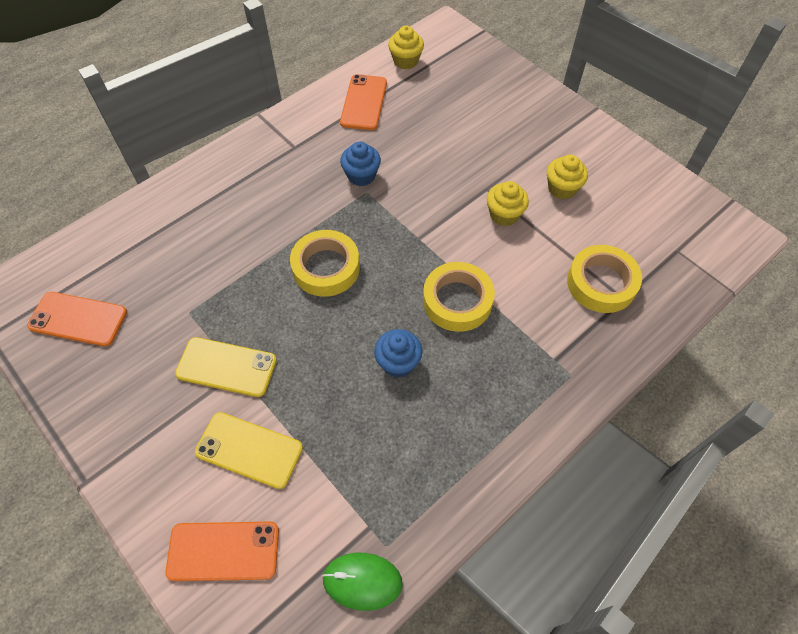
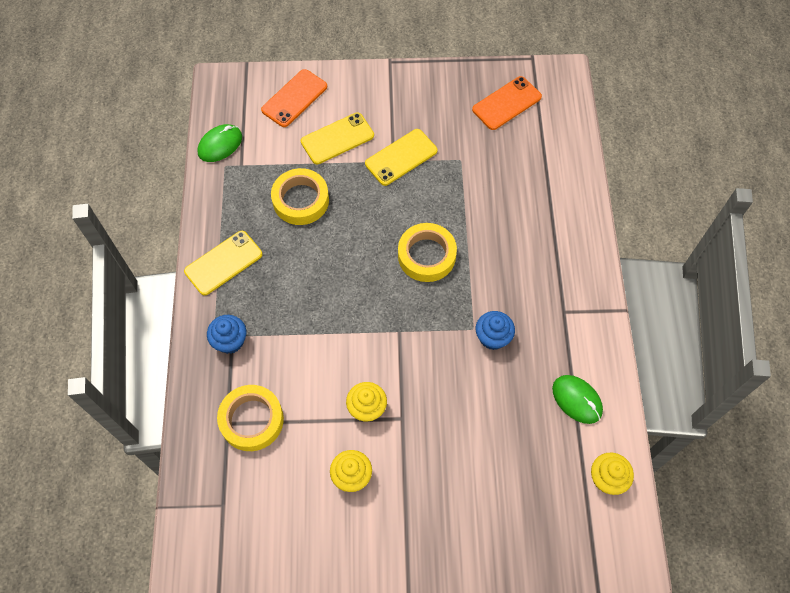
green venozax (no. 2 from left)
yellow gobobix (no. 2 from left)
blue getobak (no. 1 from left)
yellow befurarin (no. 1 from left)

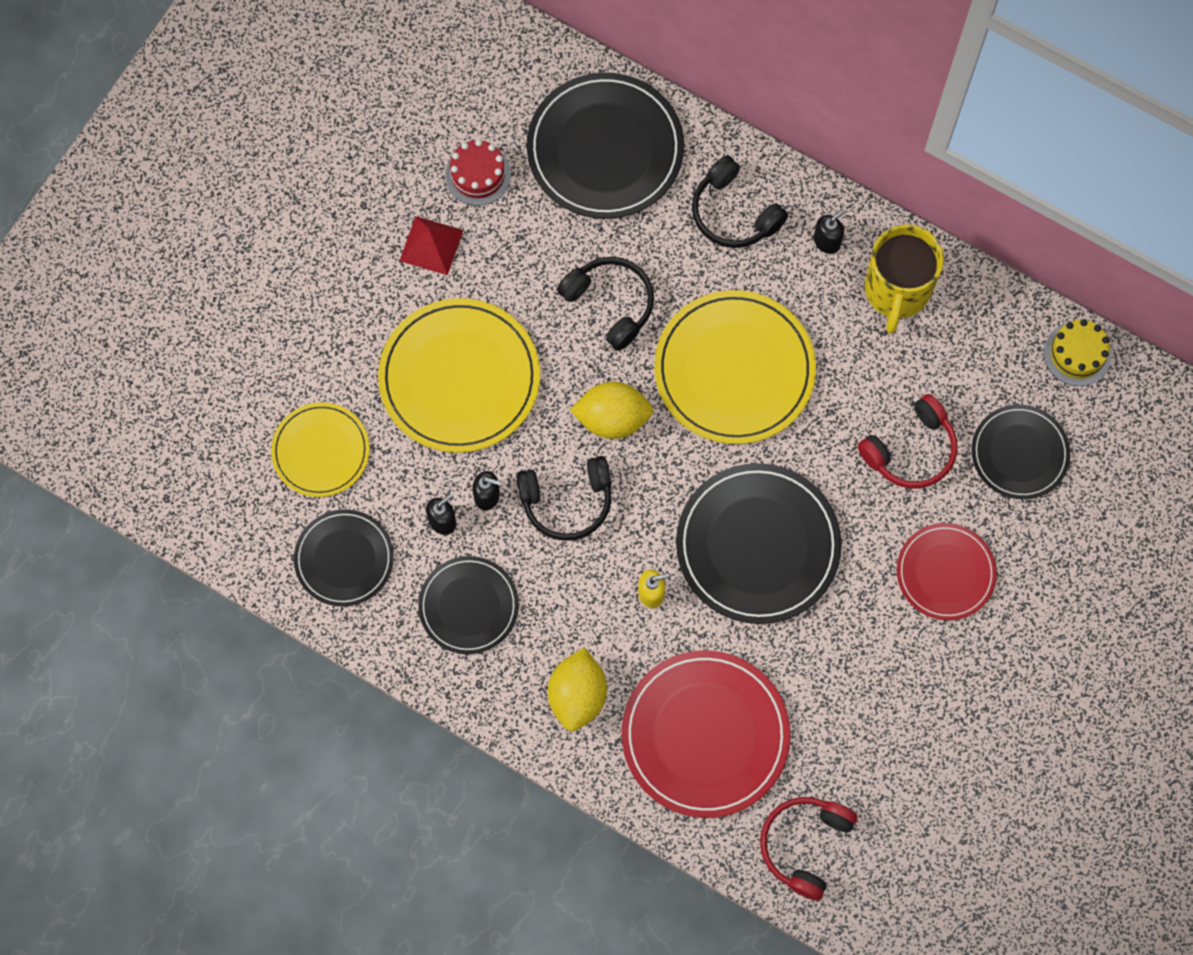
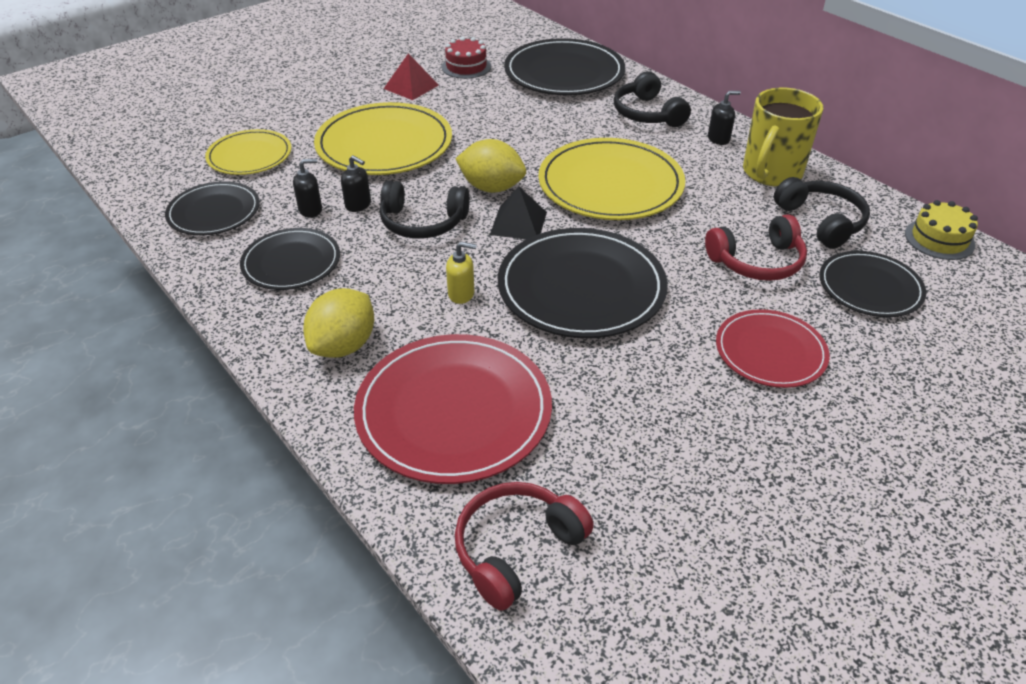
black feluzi (no. 3 from left)
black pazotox

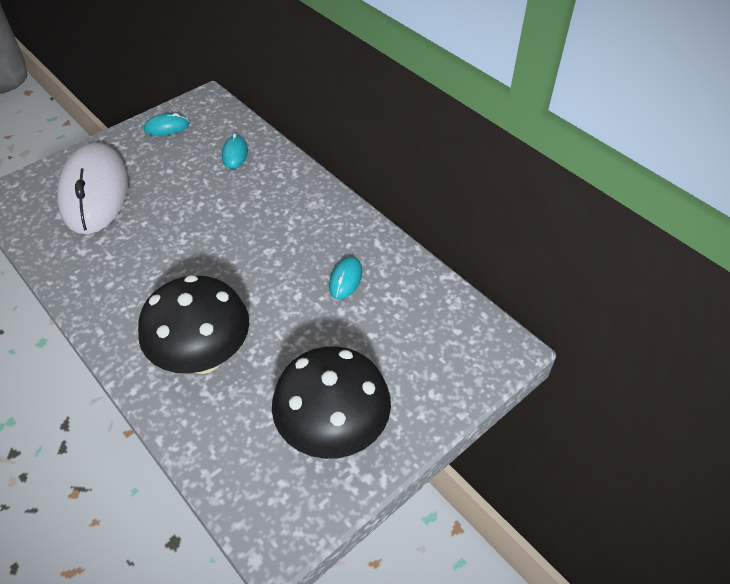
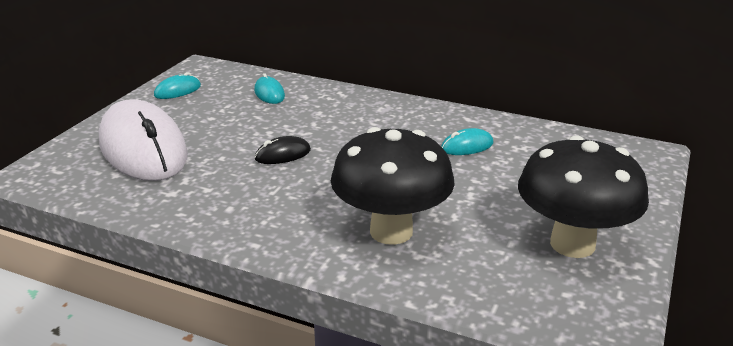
turquoise venozax (no. 3 from left)
black venozax

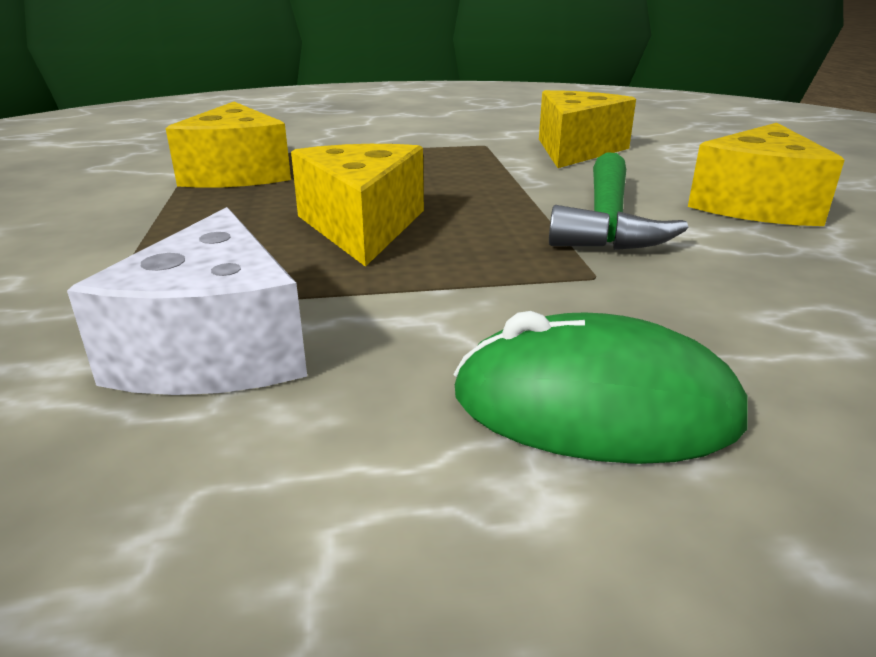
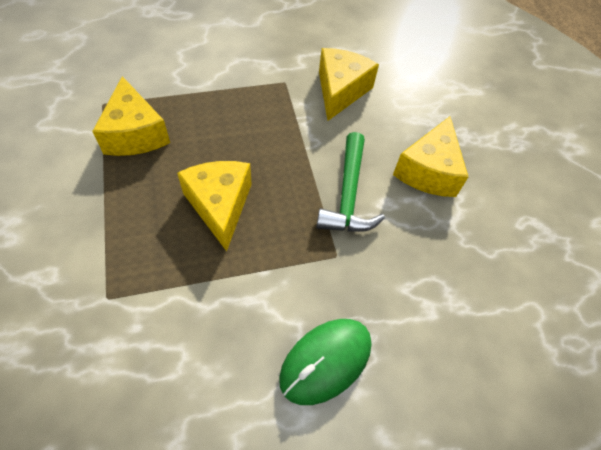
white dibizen
green venozax

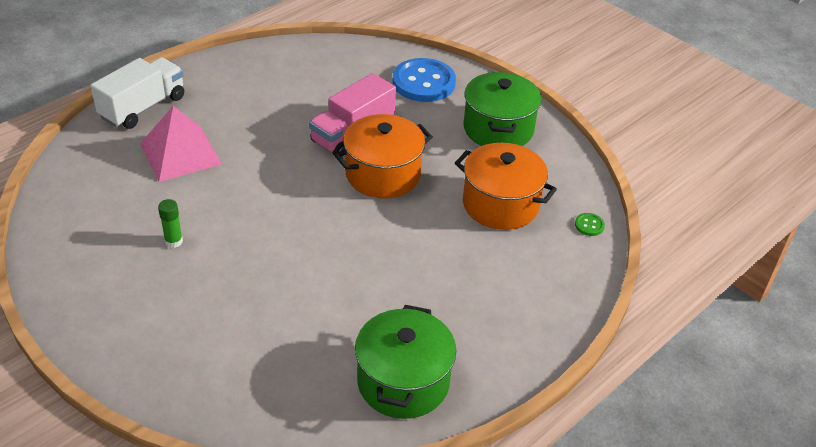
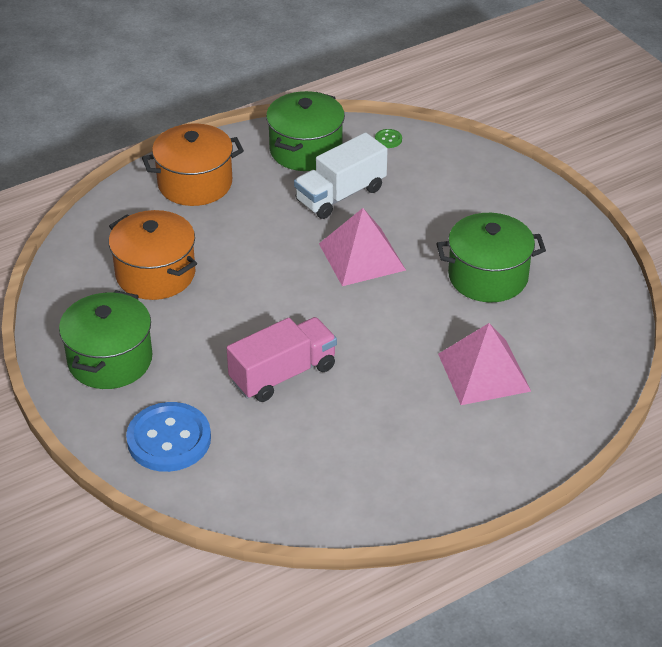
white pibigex
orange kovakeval (no. 2 from left)
green kovakeval (no. 3 from left)
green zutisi
pink pazotox (no. 1 from left)

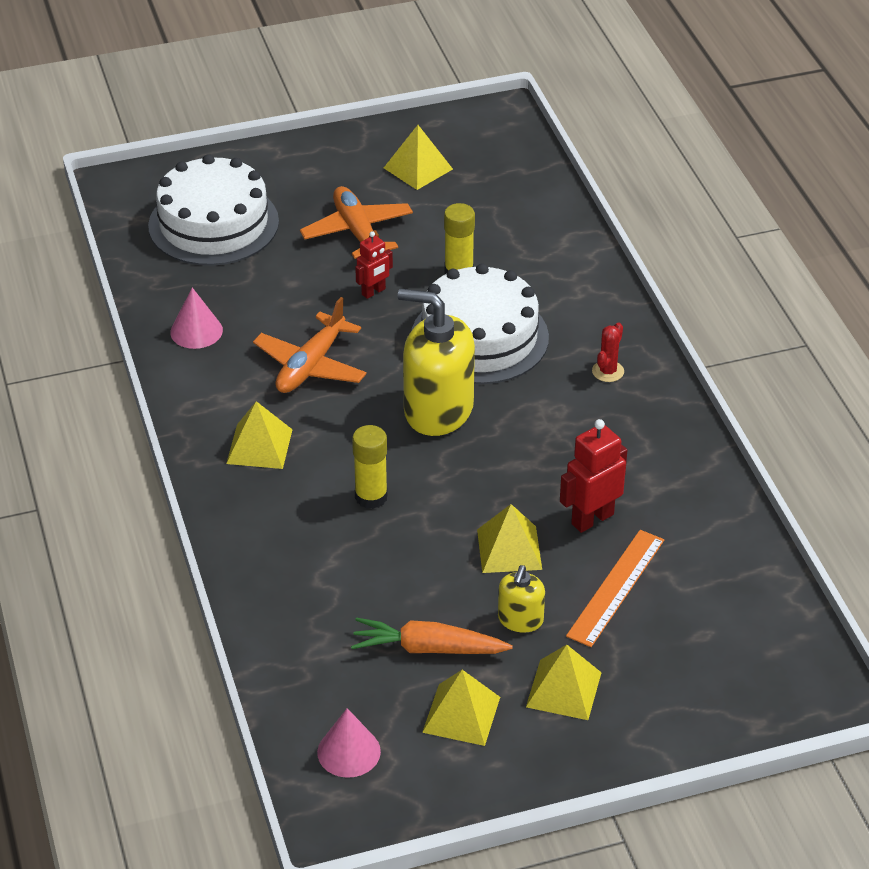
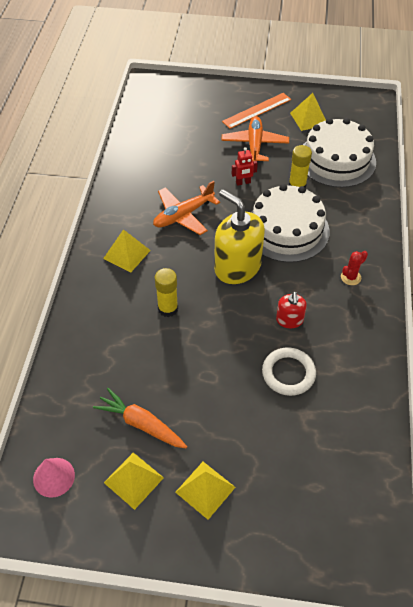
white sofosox (no. 2 from left)
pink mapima (no. 1 from left in the first image)
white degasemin
yellow pazotox (no. 4 from left in the first image)
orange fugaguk
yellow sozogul (no. 2 from left in the first image)
red sozogul

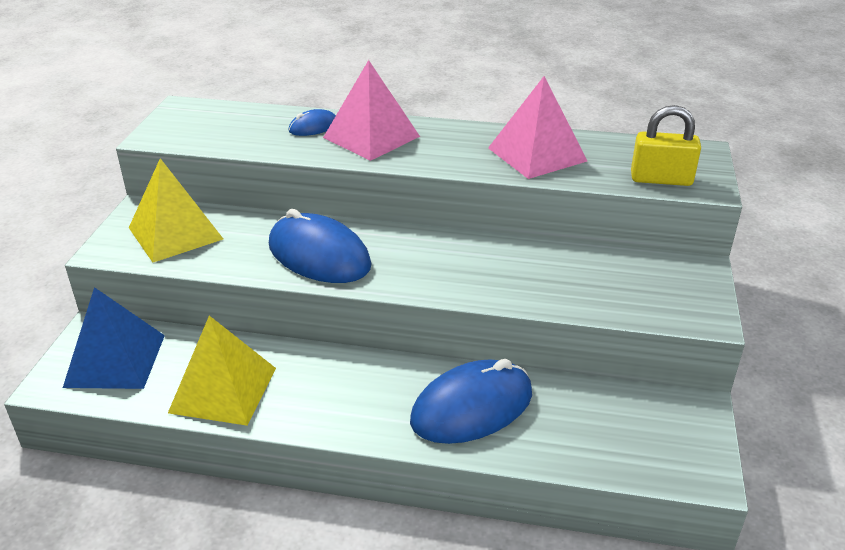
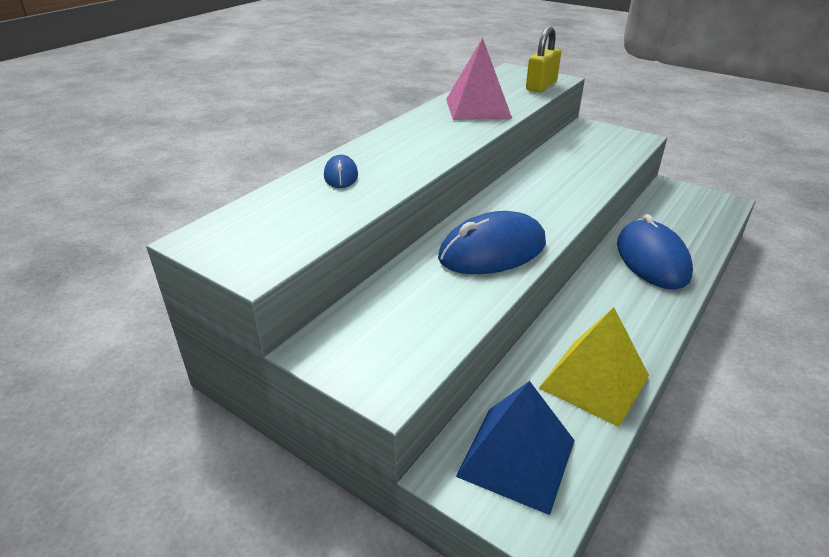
pink pazotox (no. 1 from left in the first image)
yellow pazotox (no. 1 from left in the first image)

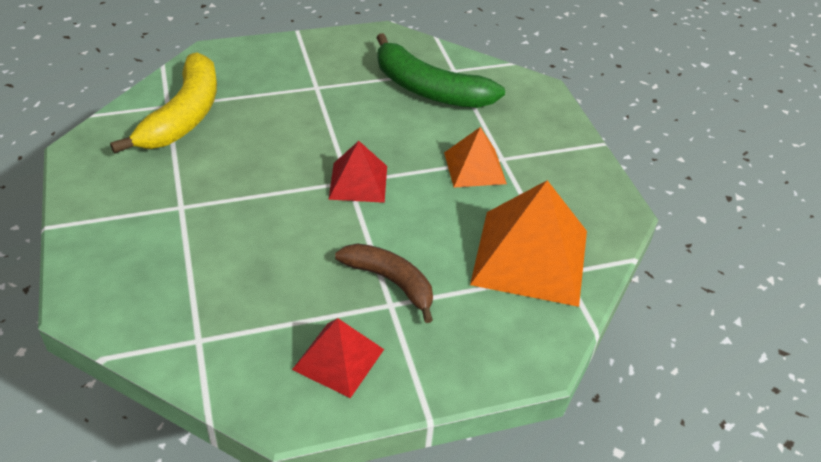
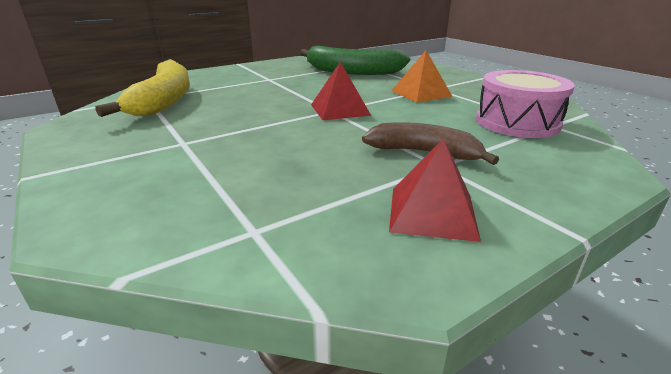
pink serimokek

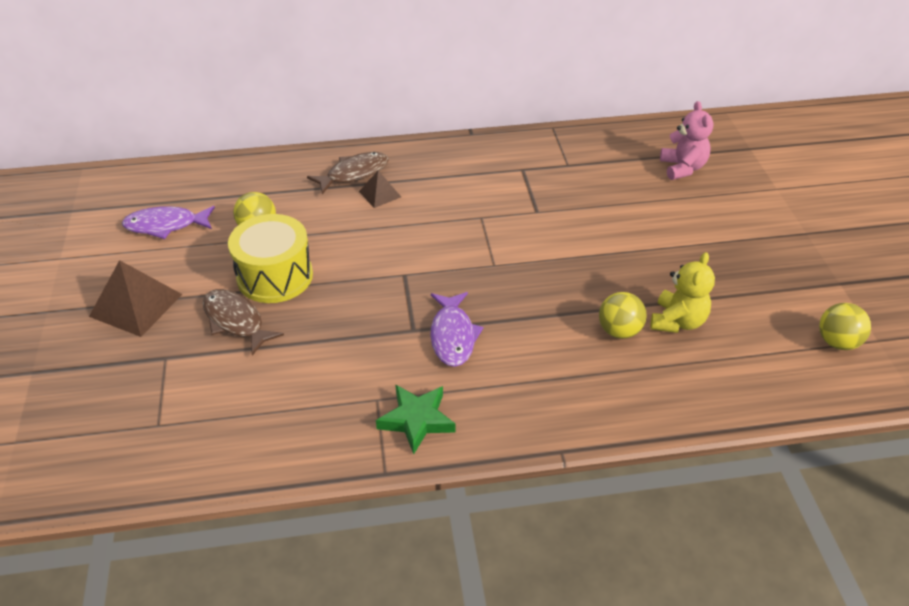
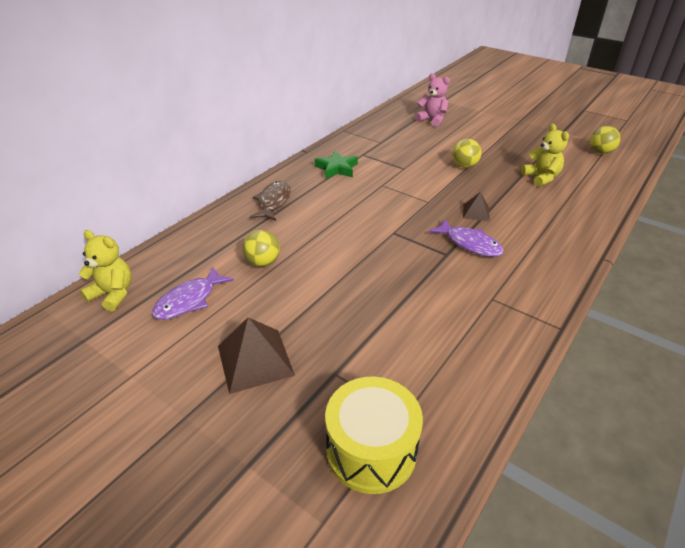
brown pazotox (no. 2 from left)
yellow serimokek
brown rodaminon (no. 1 from left in the first image)
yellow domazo (no. 2 from left)
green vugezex
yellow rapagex (no. 1 from left)

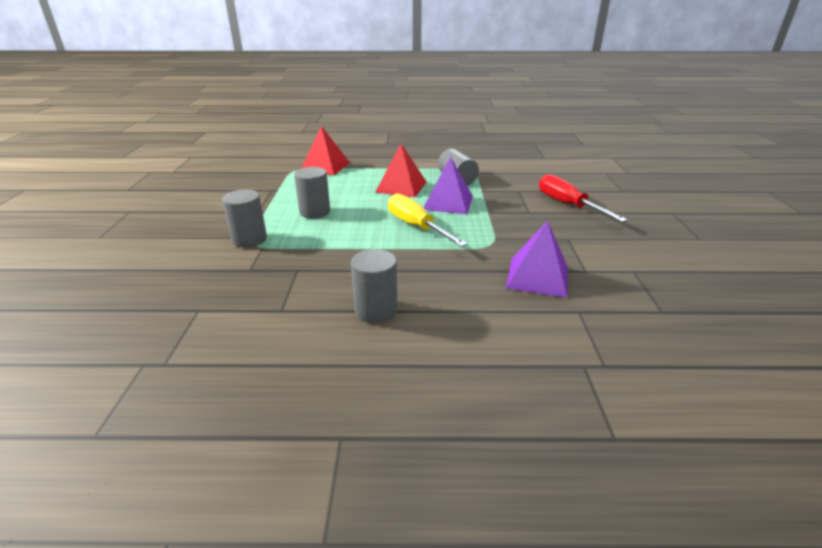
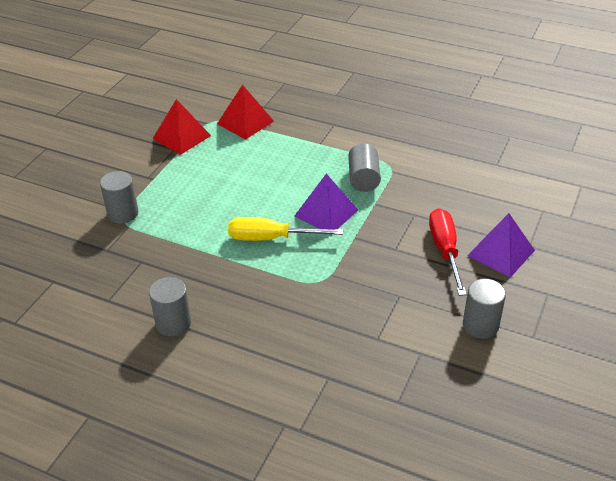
red pazotox (no. 1 from left)
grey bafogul (no. 4 from left)
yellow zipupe
purple pazotox (no. 2 from left)

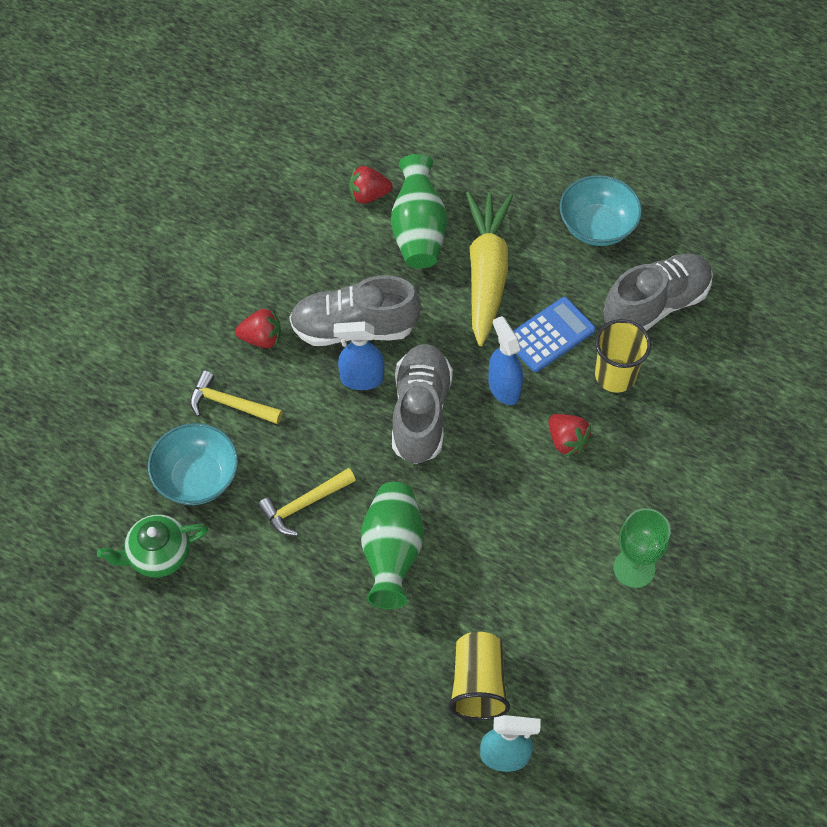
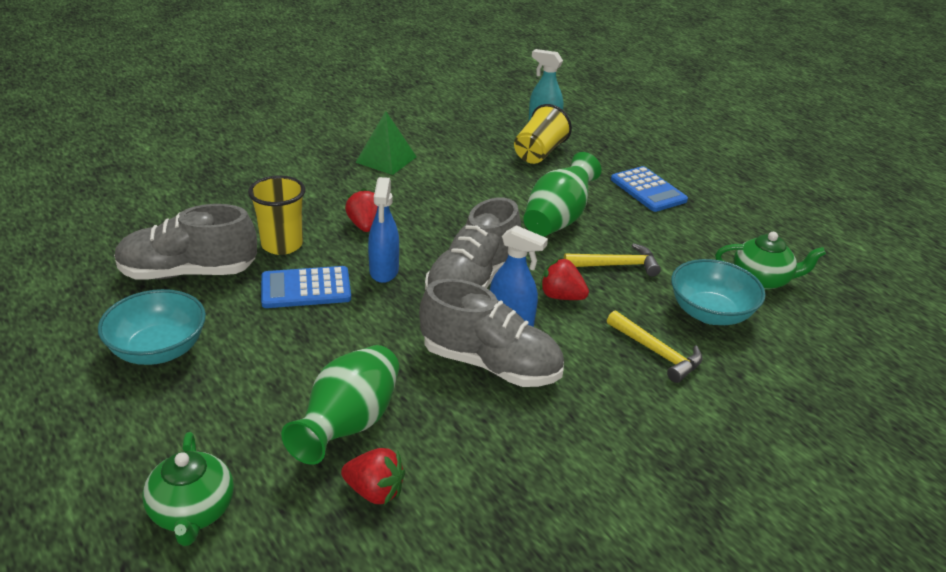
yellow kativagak
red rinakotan (no. 3 from left)
green pazotox
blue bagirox (no. 2 from left)
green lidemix (no. 1 from left)

